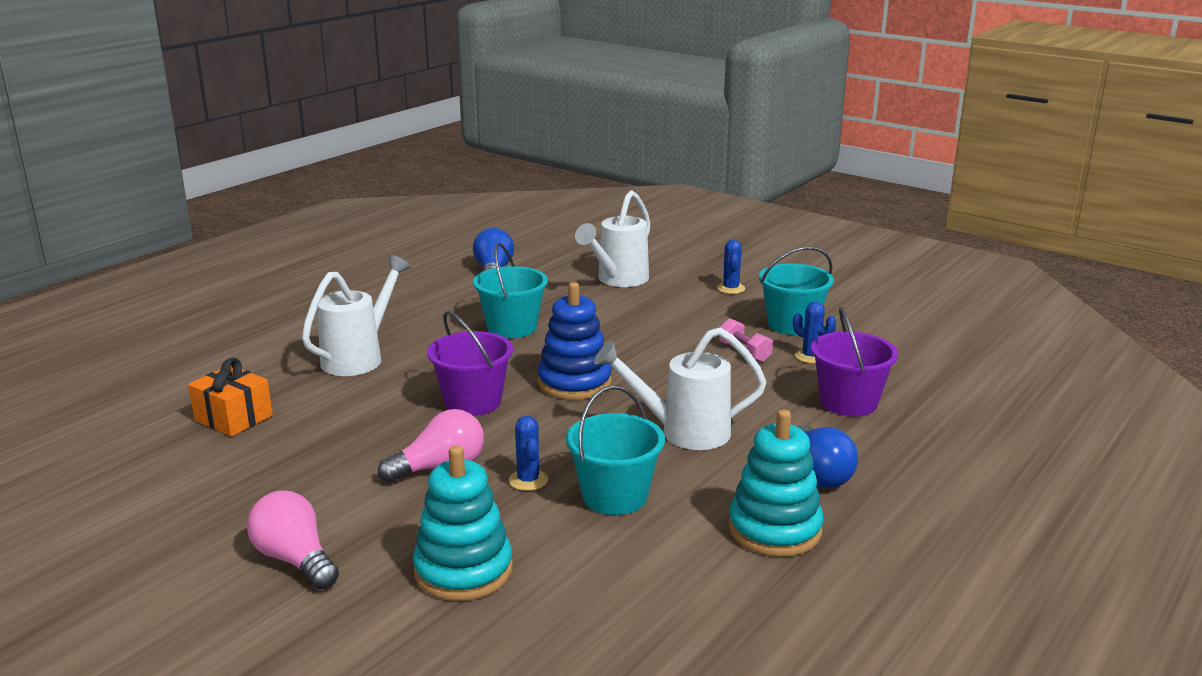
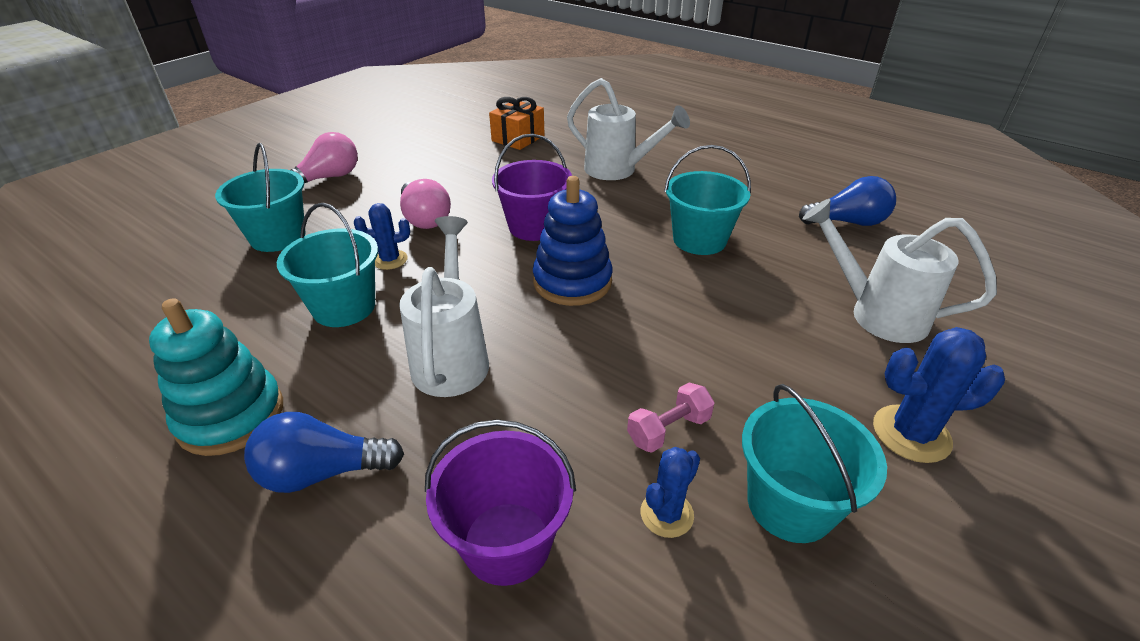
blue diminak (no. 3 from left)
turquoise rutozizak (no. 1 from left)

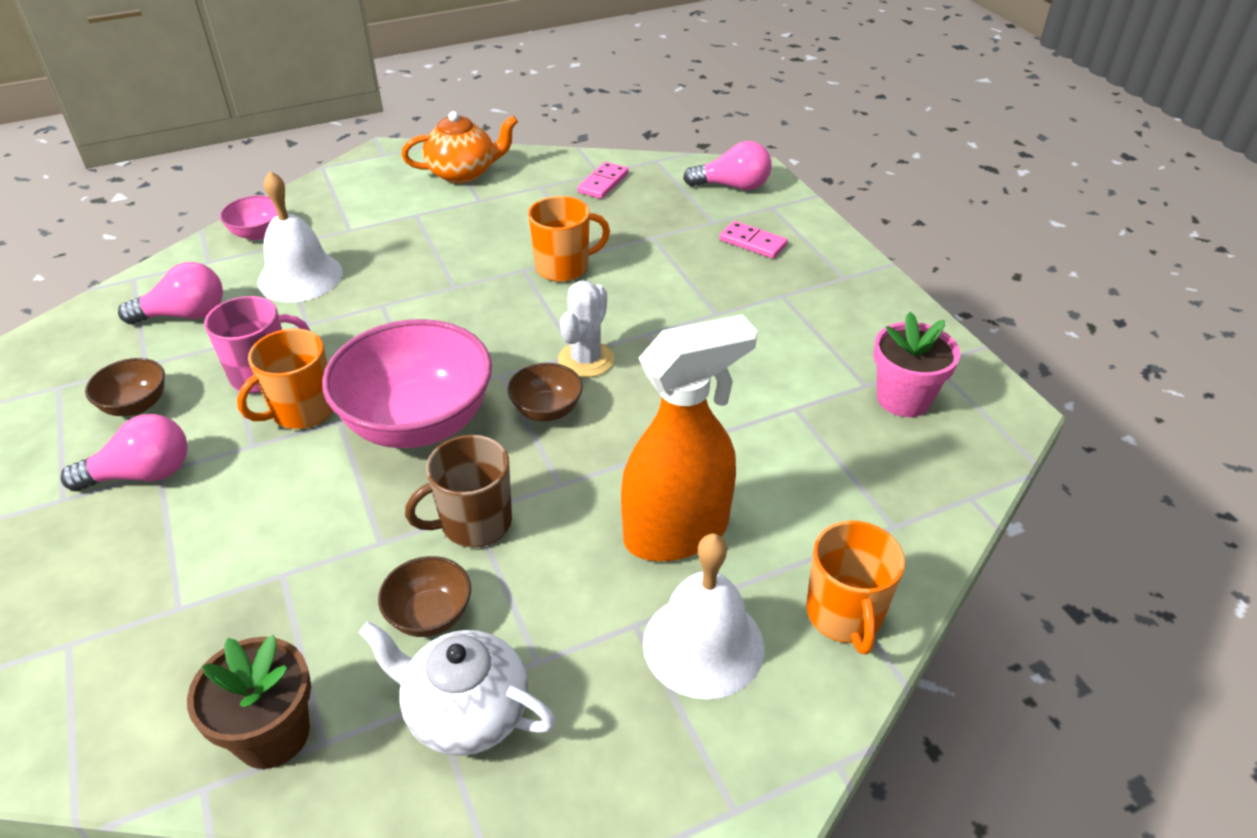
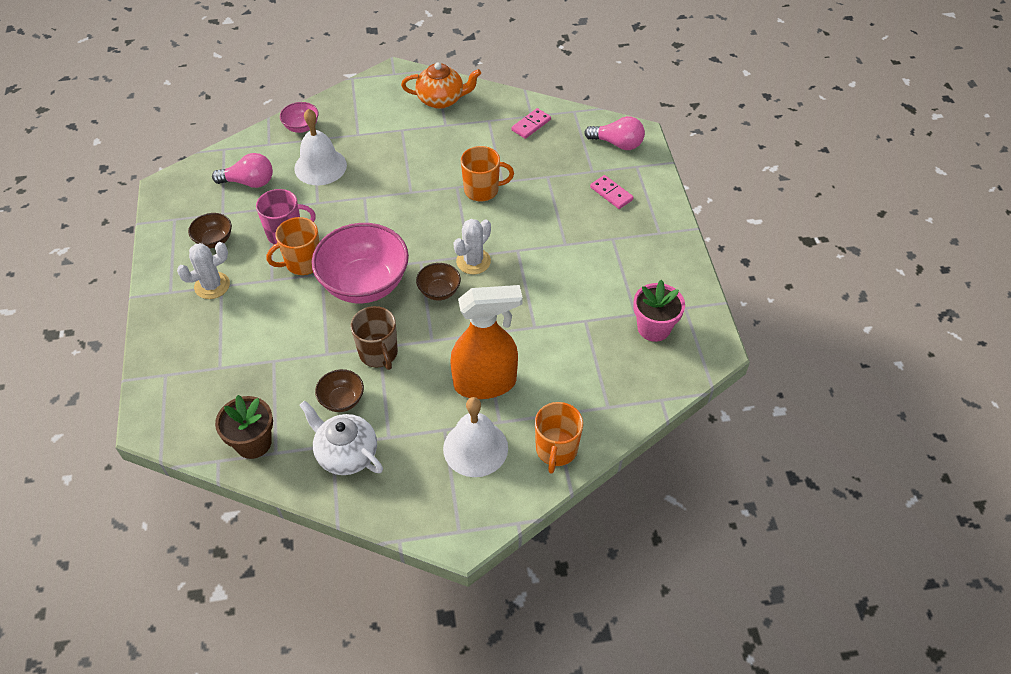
white diminak (no. 1 from left)
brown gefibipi

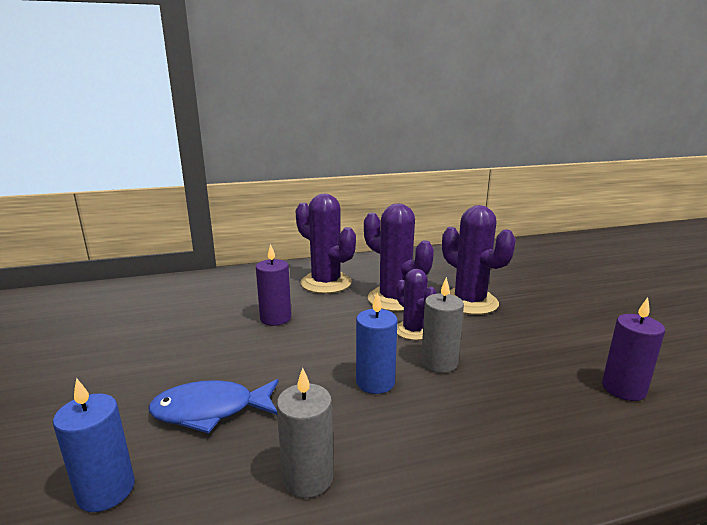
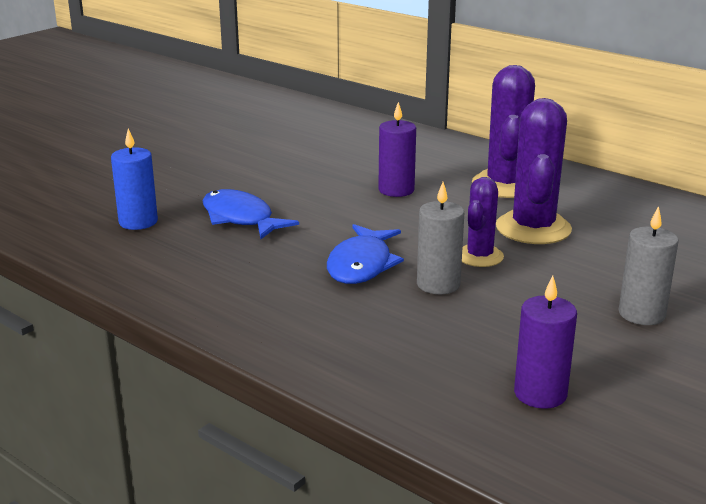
purple diminak (no. 4 from left in the first image)
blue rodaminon (no. 2 from left)
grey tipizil (no. 2 from left)

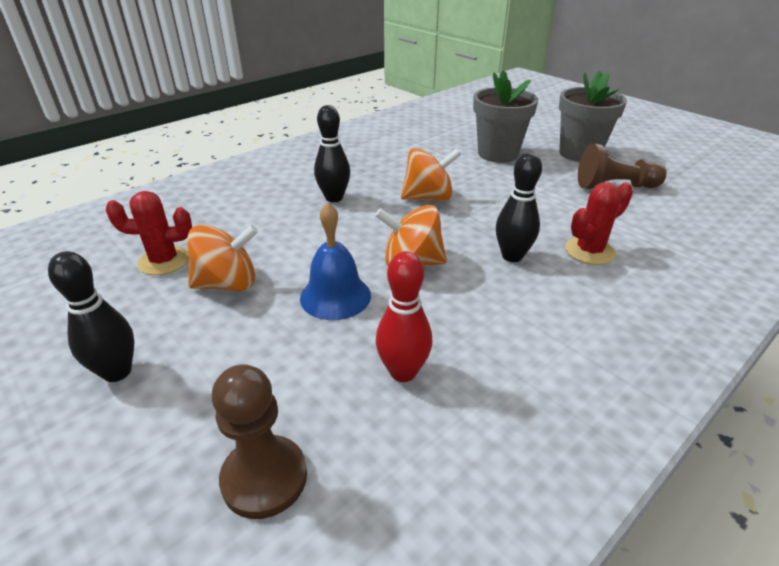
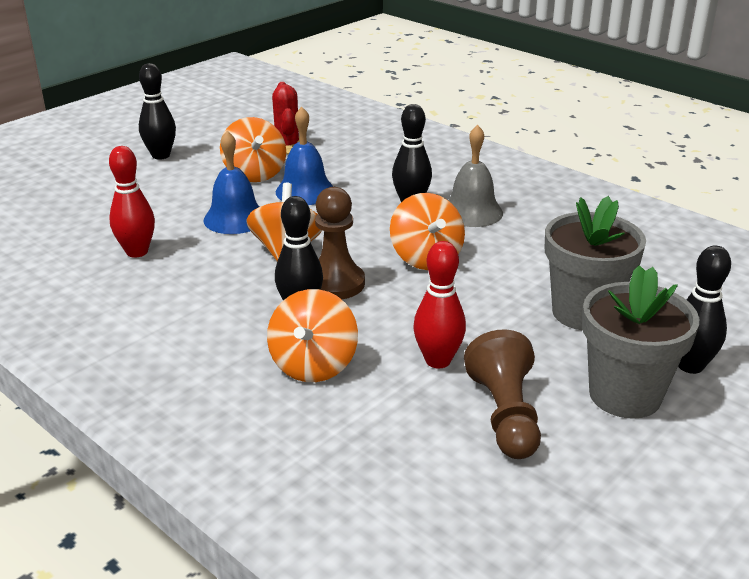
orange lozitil (no. 3 from left)
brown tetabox (no. 1 from left)
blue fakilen (no. 2 from left)
grey fakilen
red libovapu (no. 2 from left)
black libovapu (no. 4 from left)

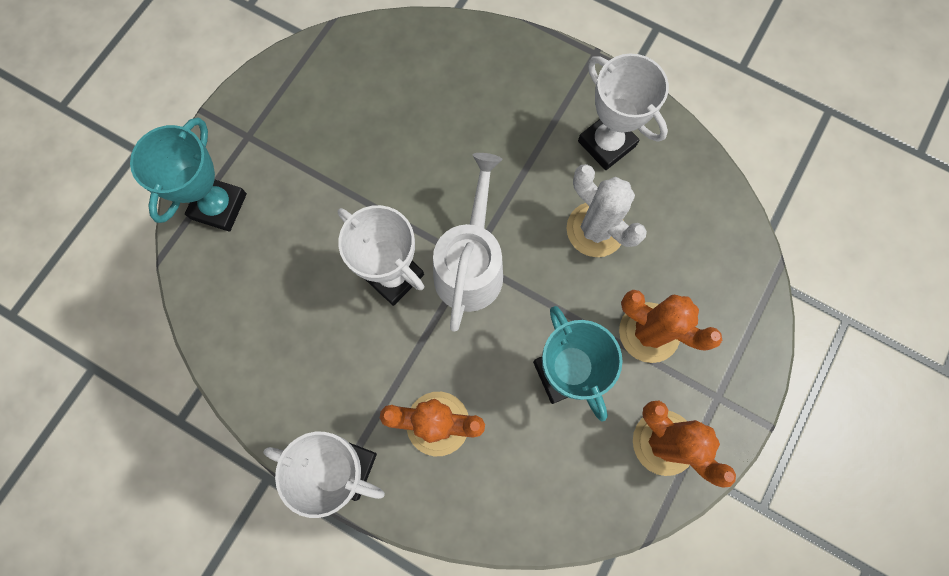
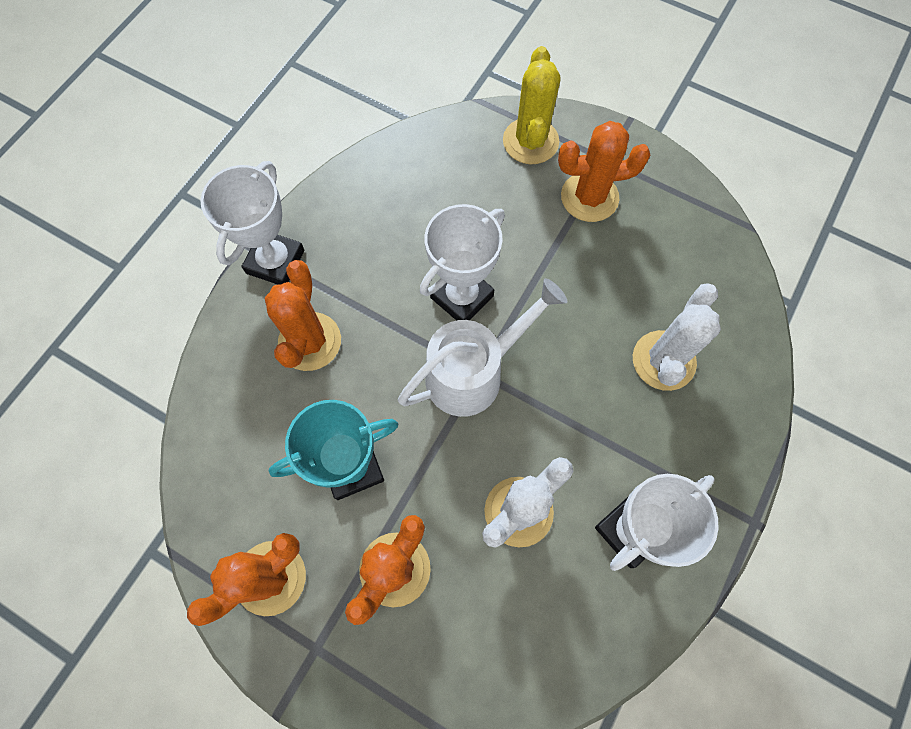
yellow diminak
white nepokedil
orange diminak (no. 4 from left)
white diminak (no. 2 from left)

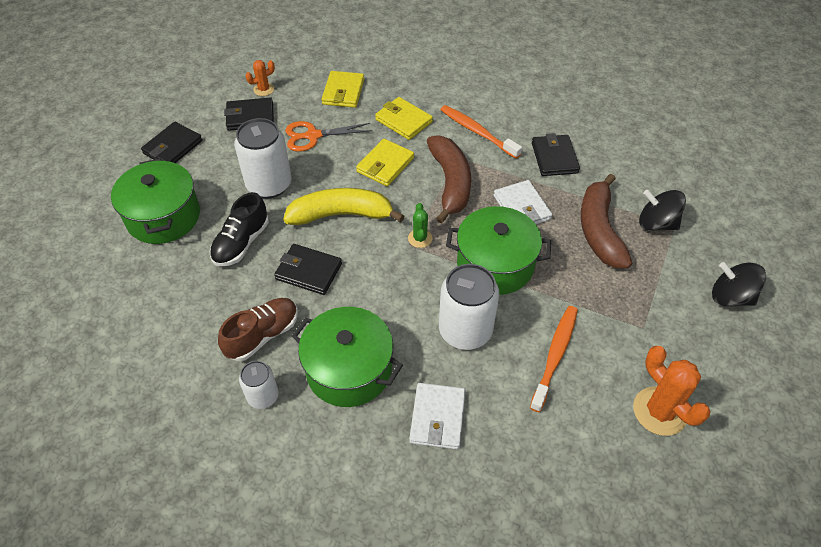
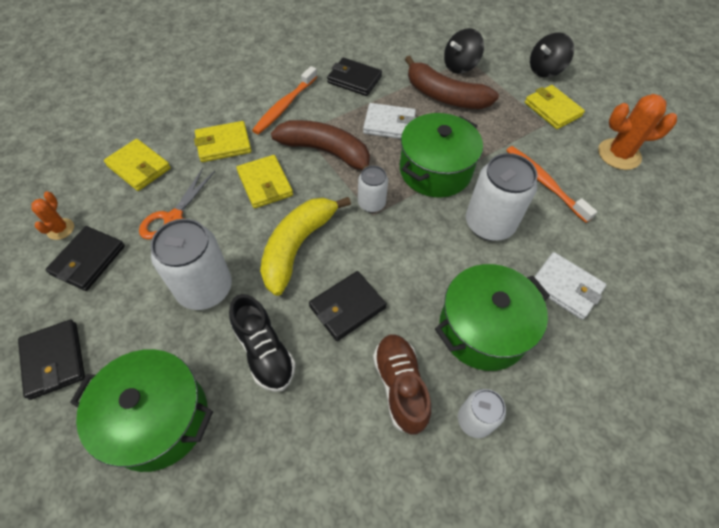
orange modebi (no. 1 from left)
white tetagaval (no. 2 from left)
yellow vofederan (no. 4 from left)

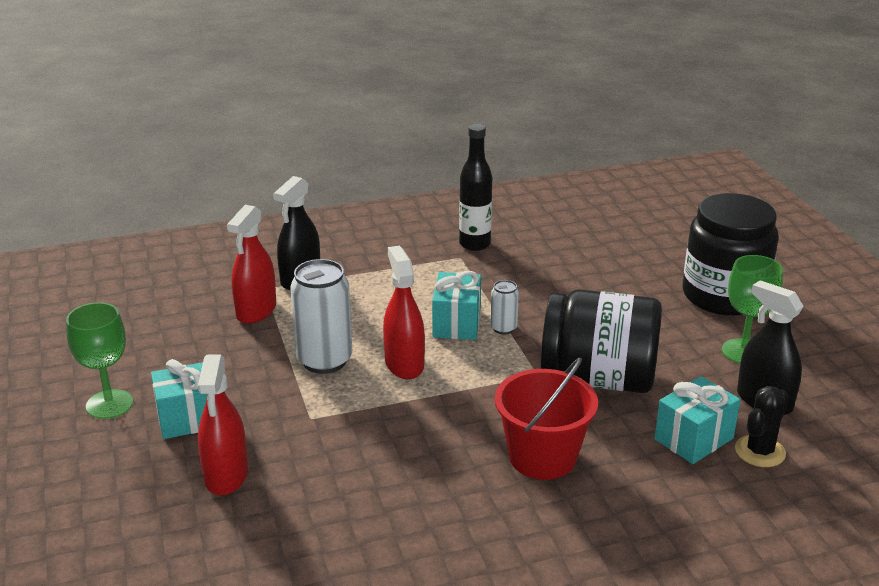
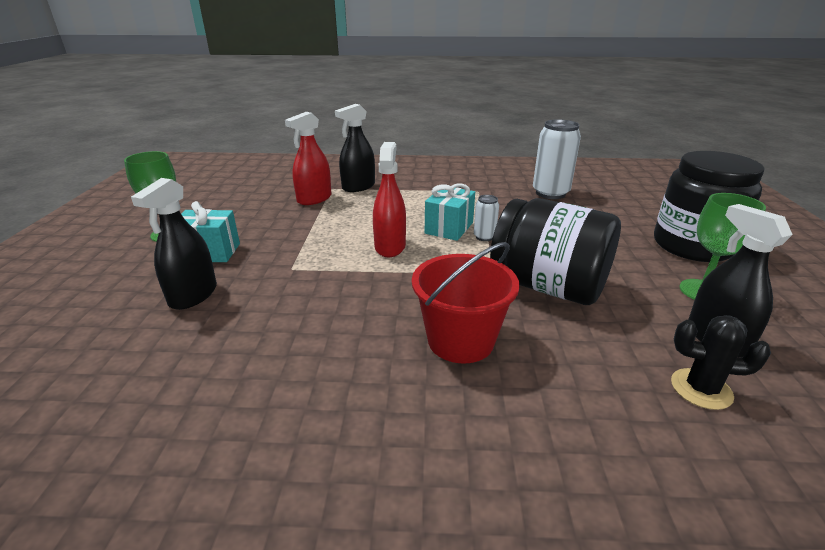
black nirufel
white tetagaval (no. 2 from left)
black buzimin (no. 1 from left)
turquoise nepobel (no. 3 from left in the first image)
black diminak

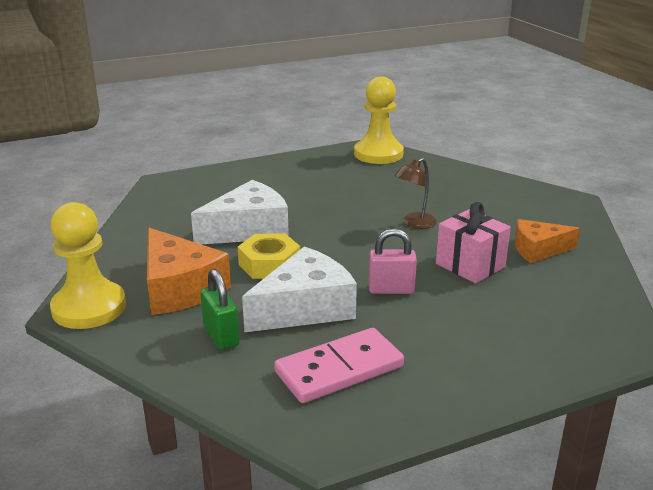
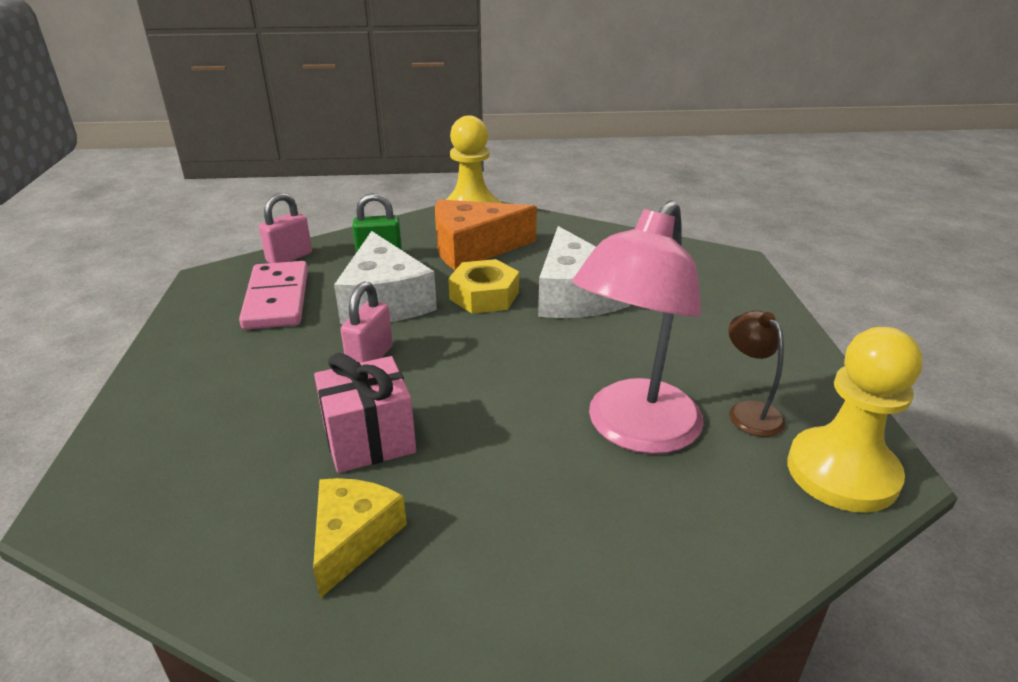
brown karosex
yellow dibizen
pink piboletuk (no. 1 from left)
pink karosex

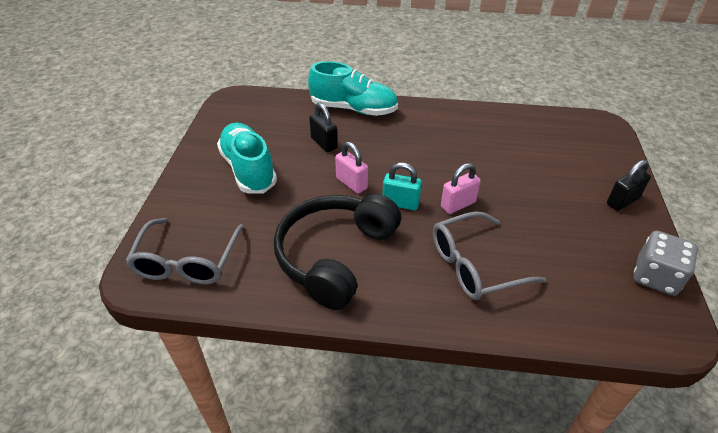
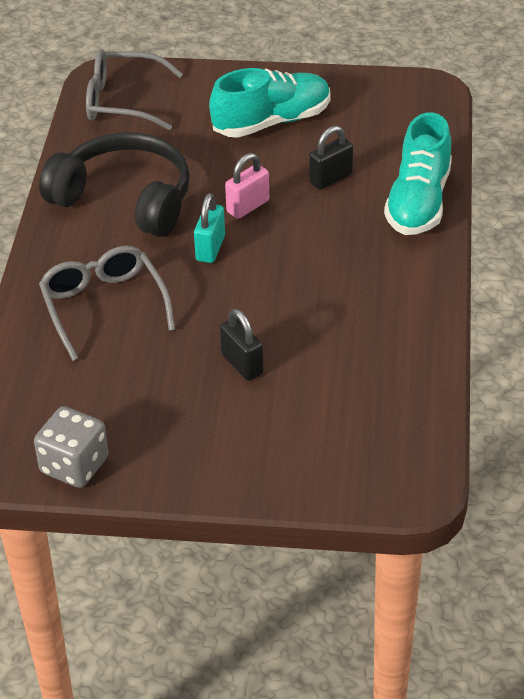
black piboletuk (no. 1 from left)
pink piboletuk (no. 2 from left in the first image)

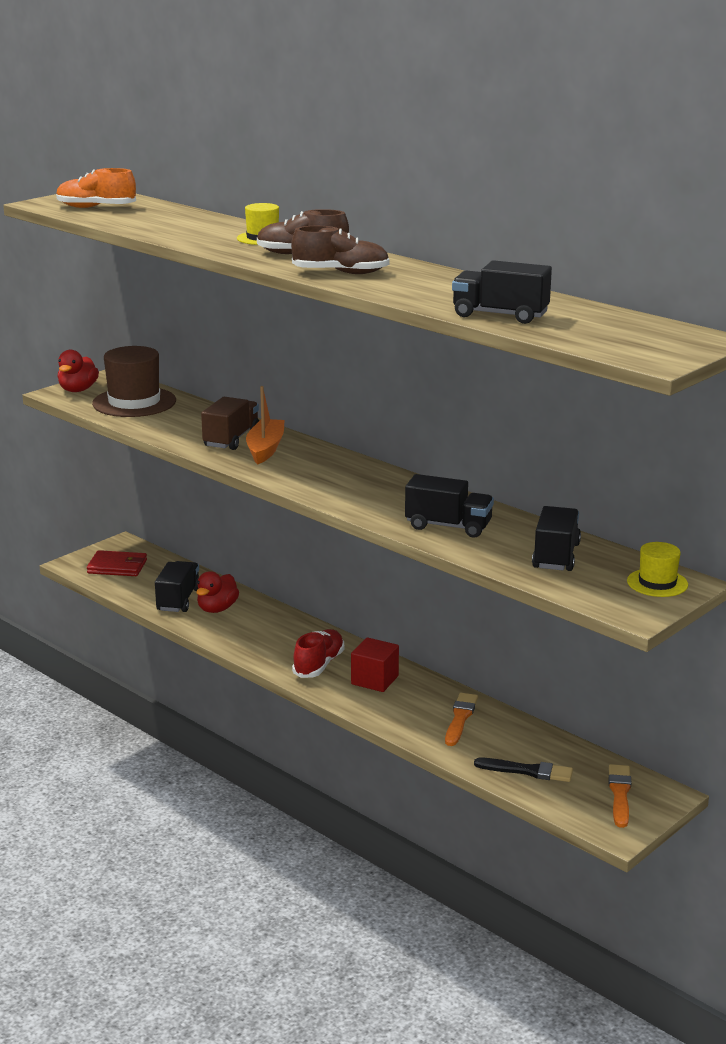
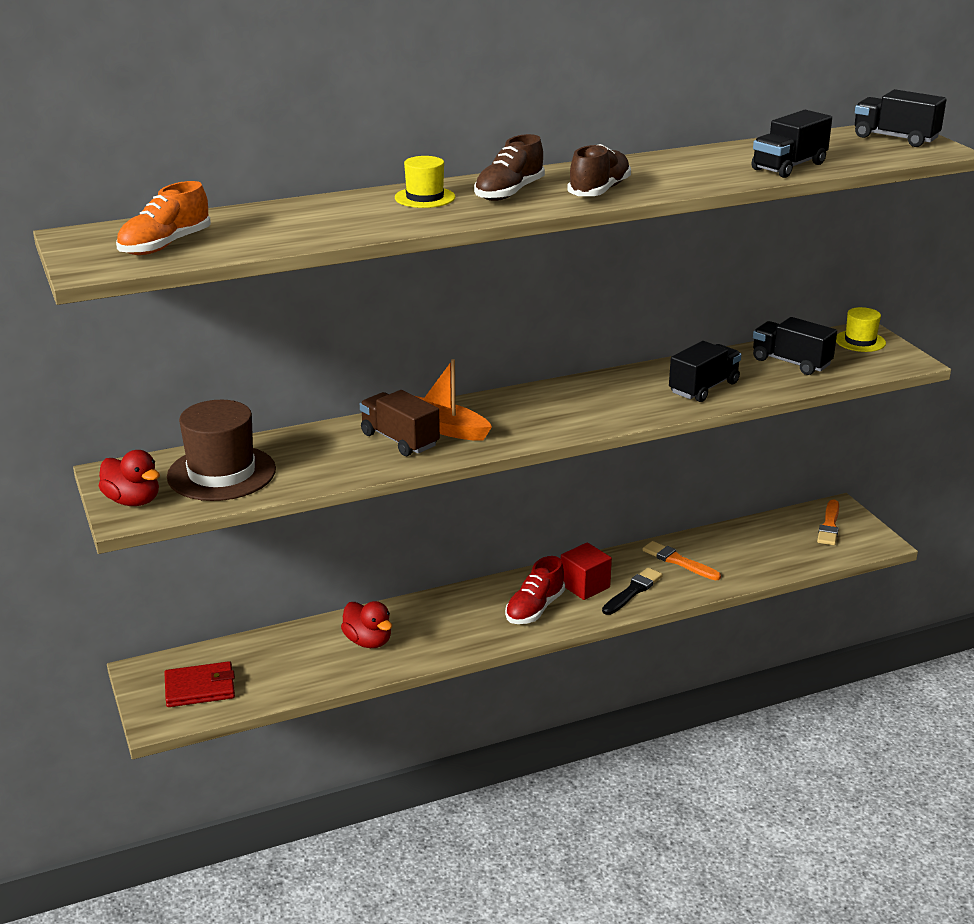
red vofederan
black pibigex (no. 4 from left)
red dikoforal
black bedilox
orange bedilox (no. 2 from left)

